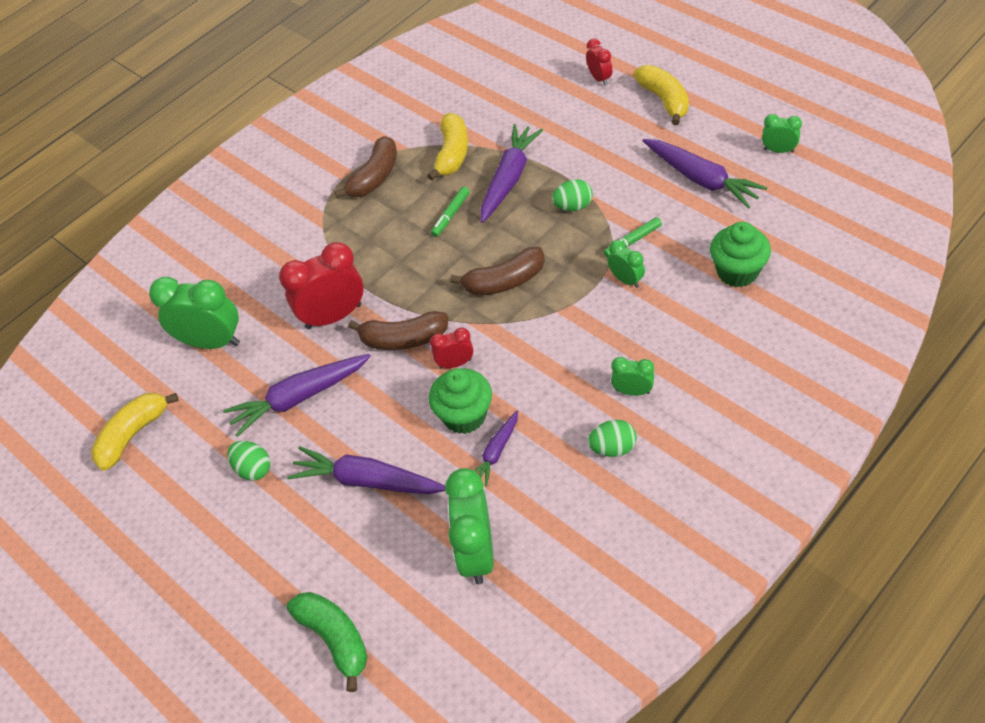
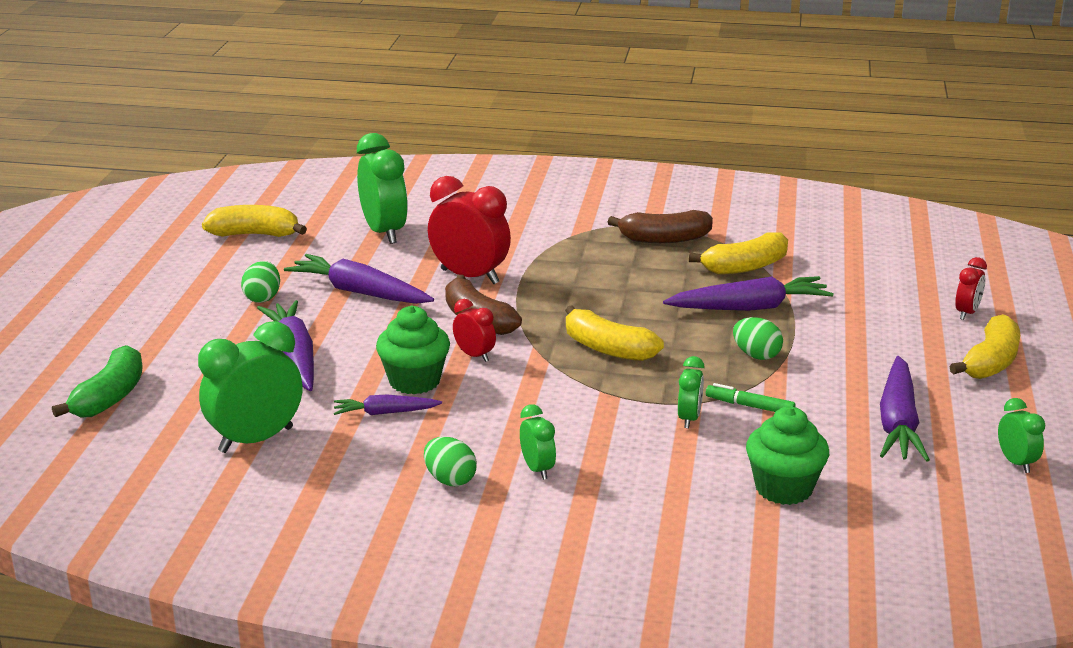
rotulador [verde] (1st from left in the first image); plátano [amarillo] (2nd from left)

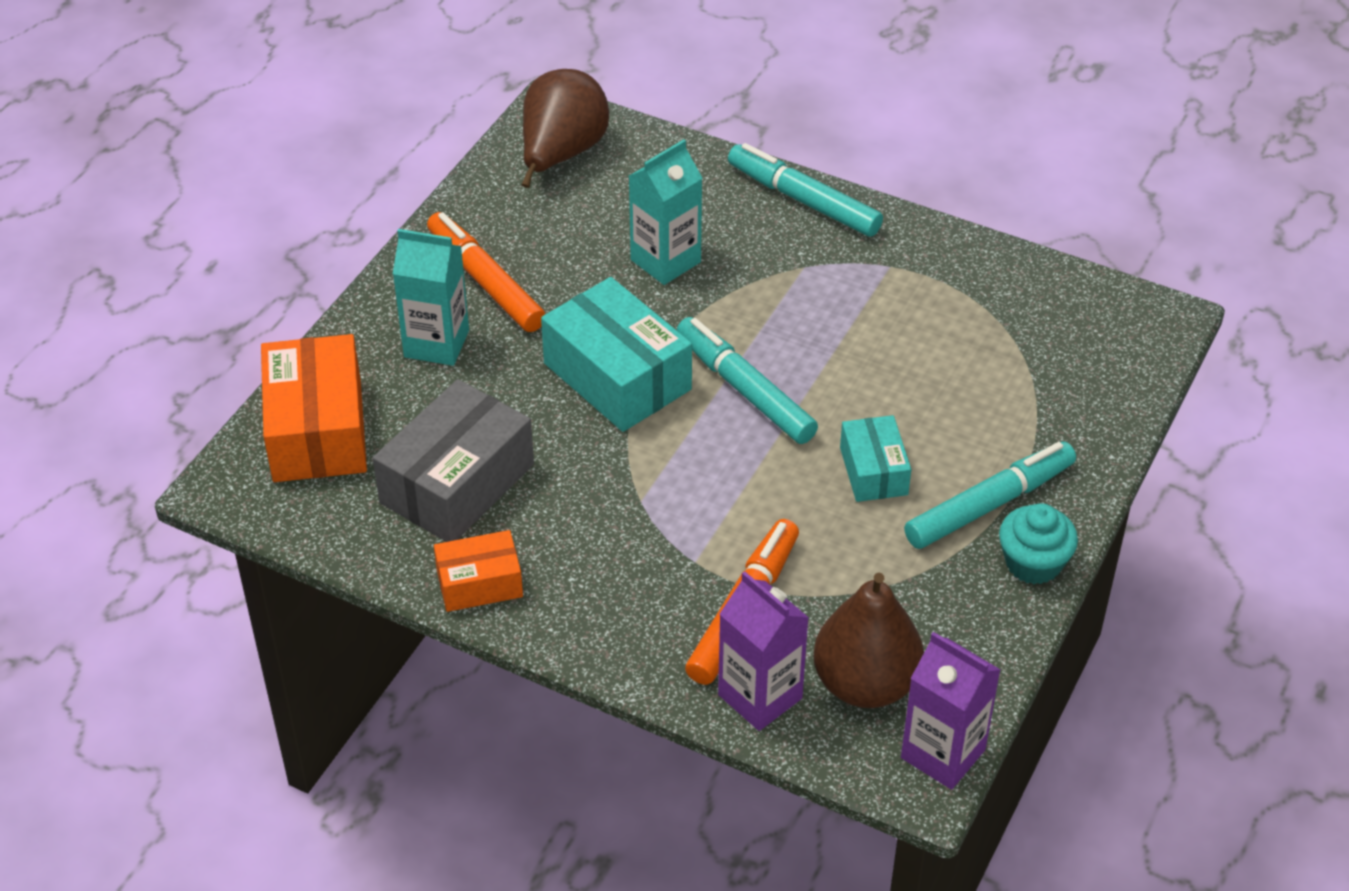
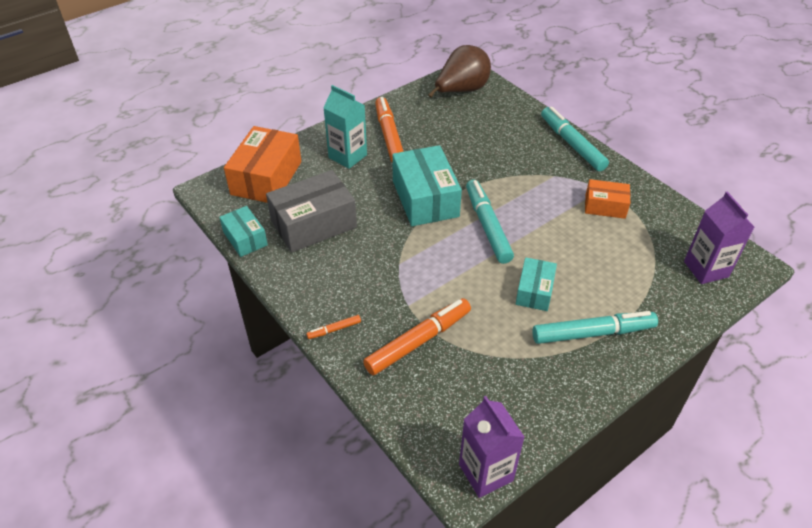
caja [naranja] (2nd from left); cartón de leche [turquesa] (2nd from left in the first image); cartón de leche [morado] (2nd from left); pera [marrón] (2nd from left in the first image); magdalena [turquesa]; caja [turquesa] (1st from left); rotulador [naranja] (1st from left)

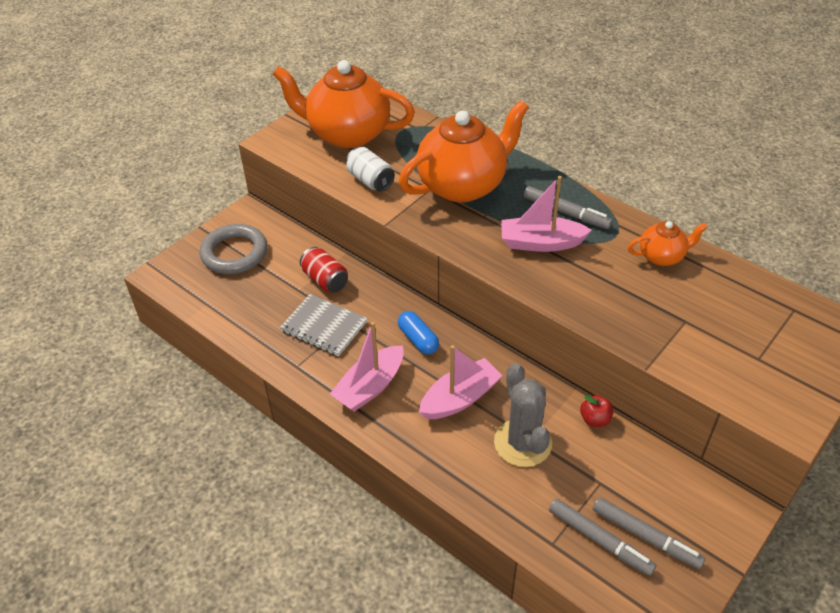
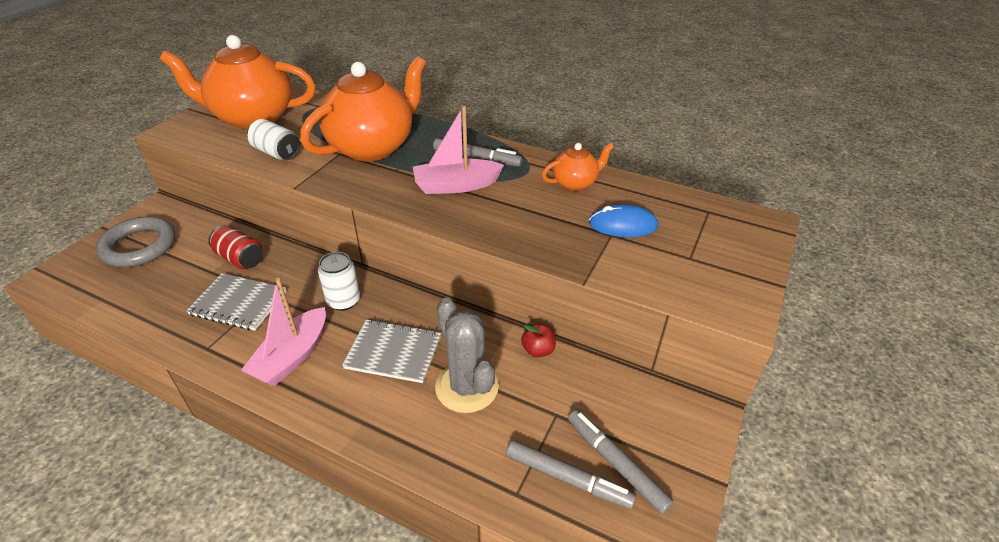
lata [blanco] (2nd from left); cuaderno [gris] (2nd from left); rotulador [gris] (3rd from left); ratón [azul]

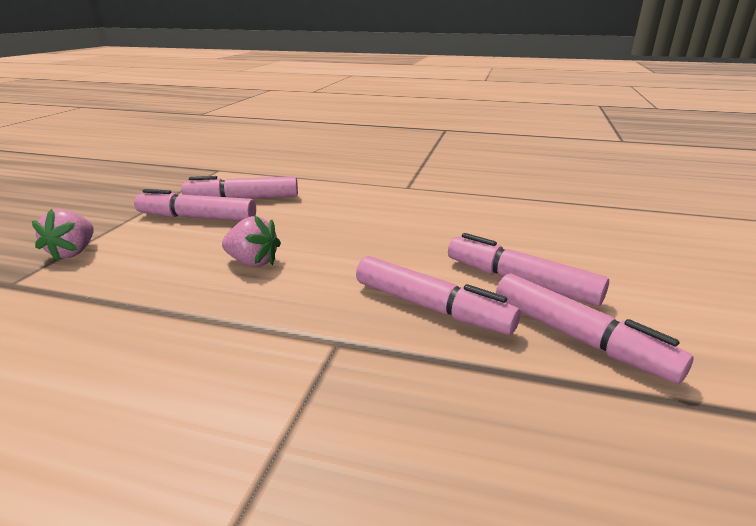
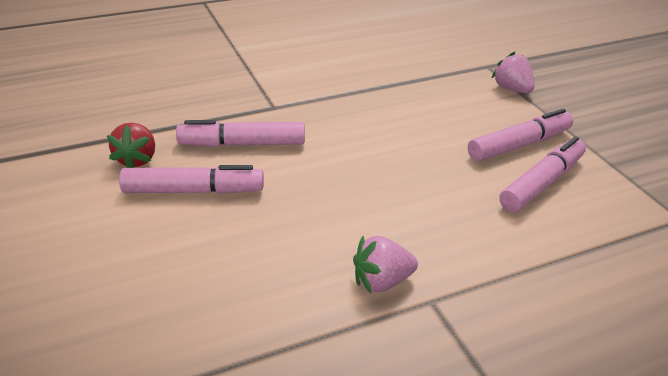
fresa [rosa] (1st from left); fresa [rojo]

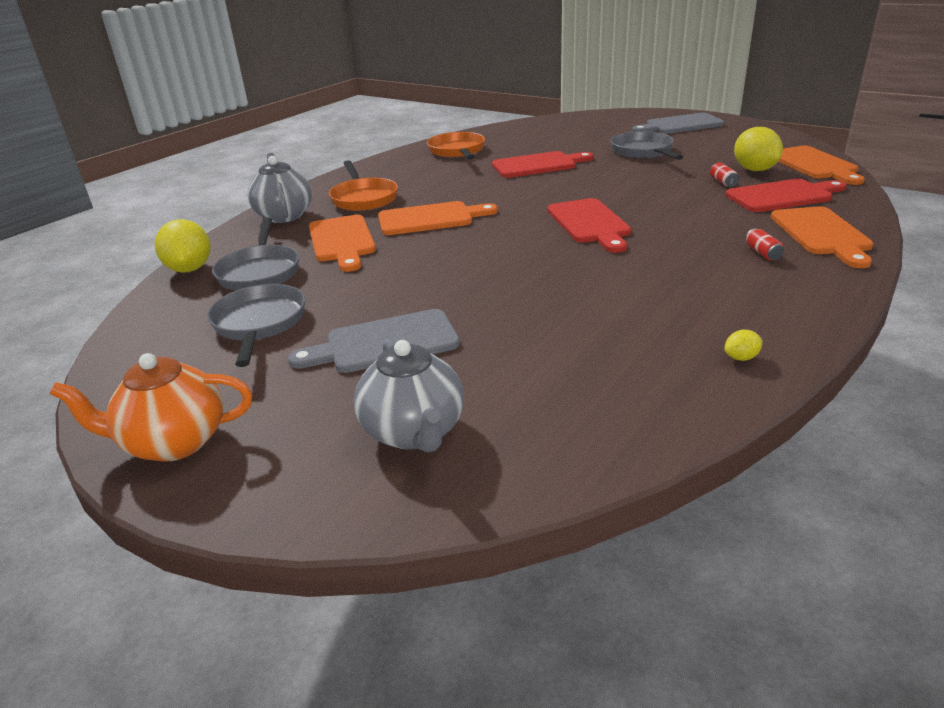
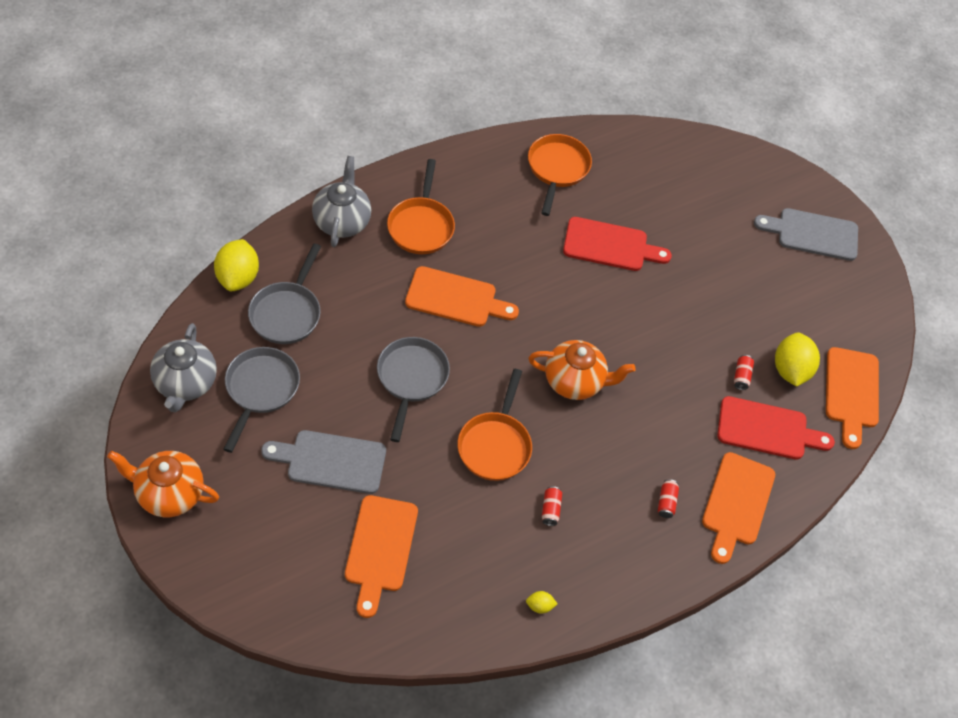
tabla de cortar [naranja] (1st from left); tetera [gris] (1st from left); tetera [naranja] (2nd from left); sartén [gris] (3rd from left); sartén [naranja] (2nd from left); lata [rojo] (1st from left)

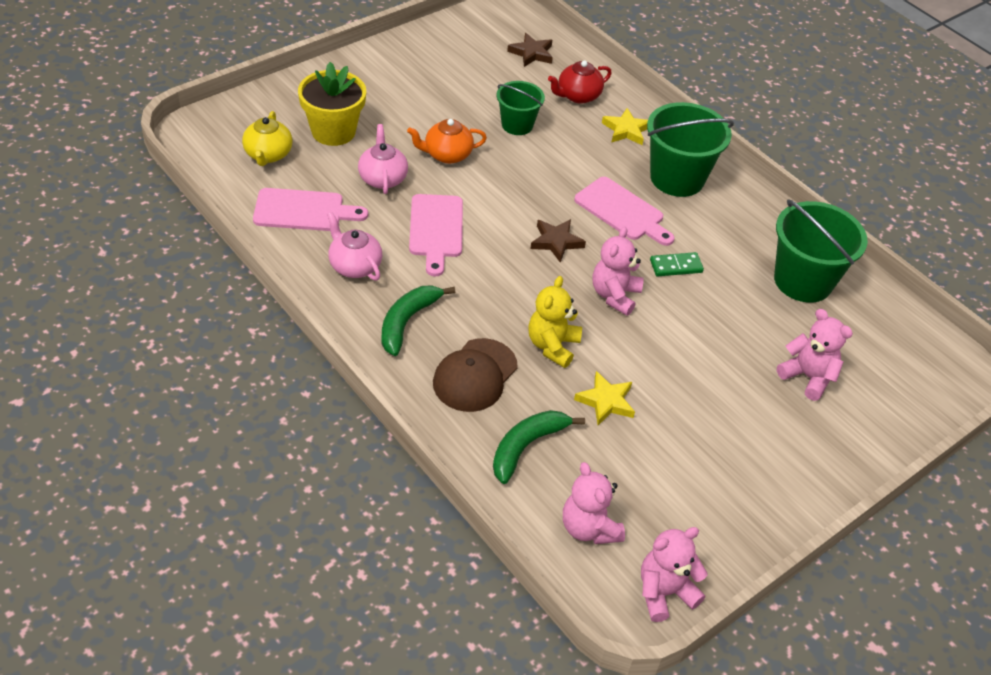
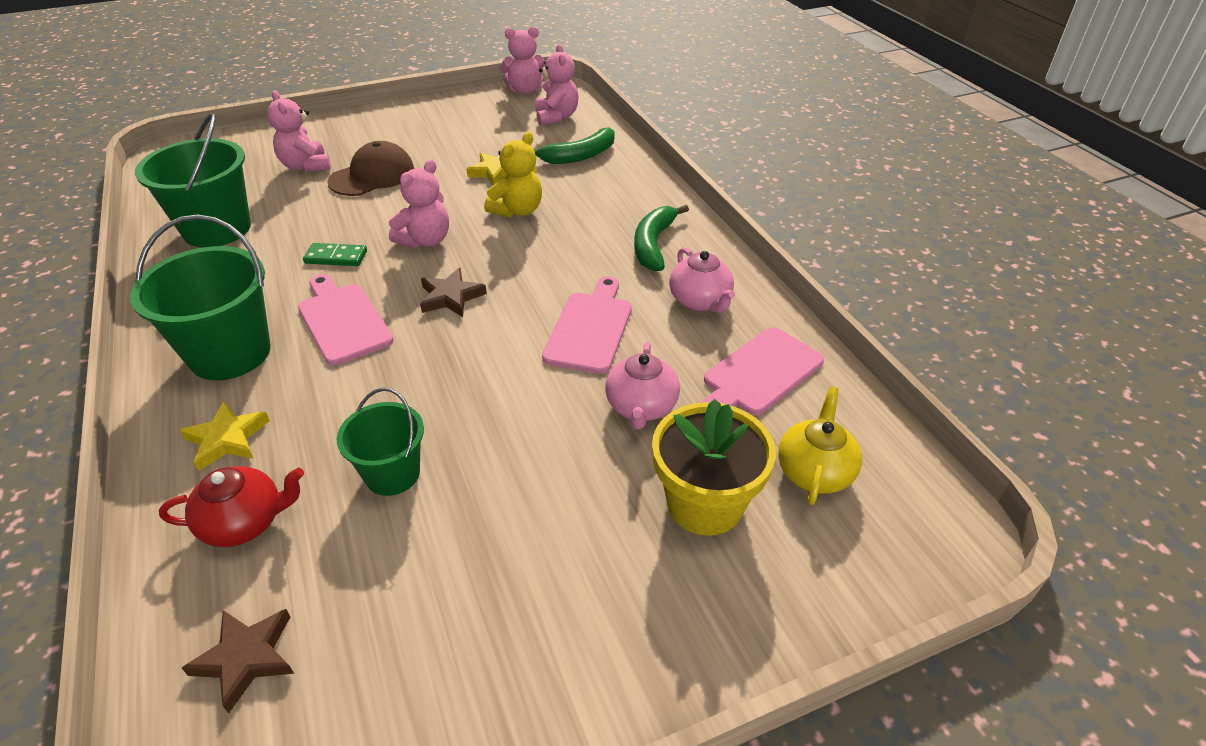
tabla de cortar [rosa] (3rd from left); plátano [verde] (2nd from left); tetera [naranja]; gorra [marrón]

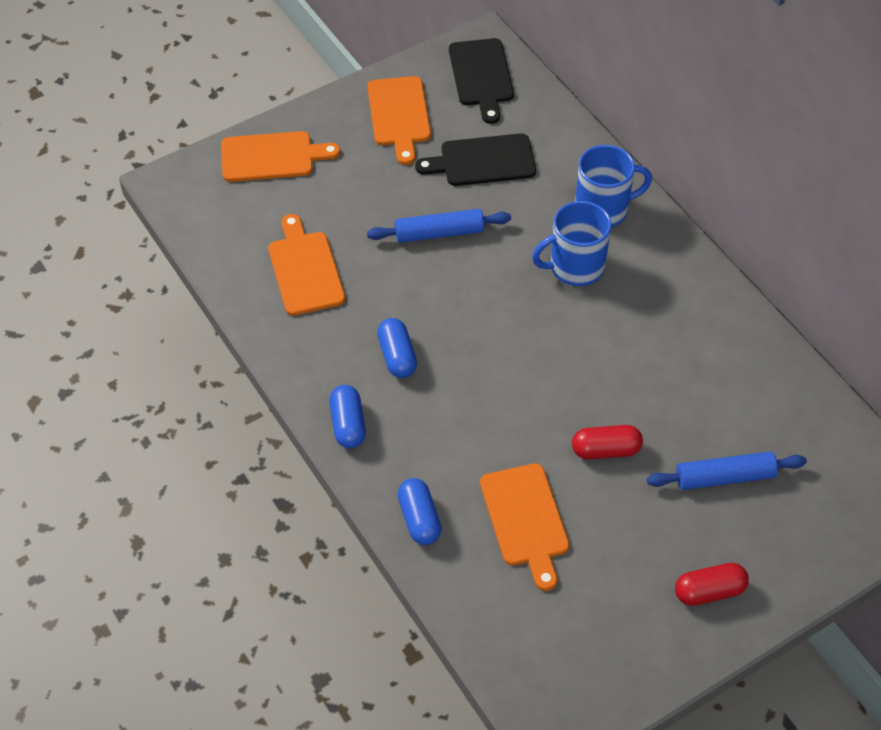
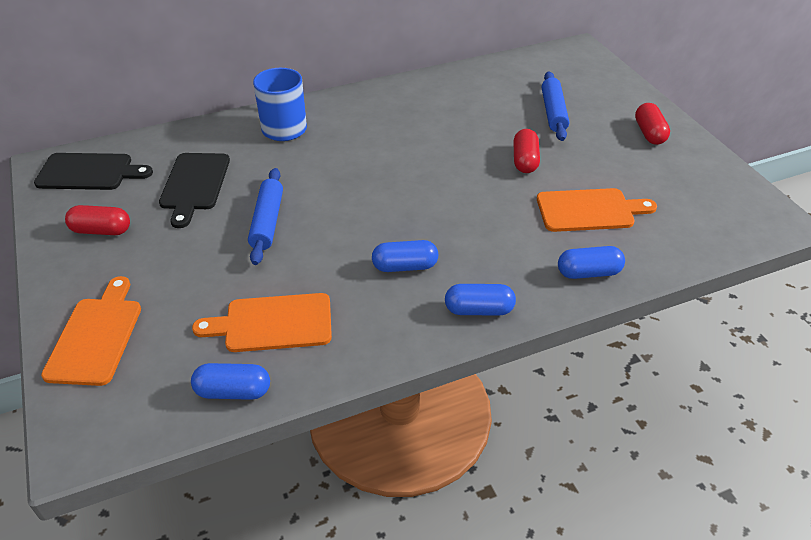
cápsula [rojo] (1st from left); taza [azul] (1st from left in the first image); cápsula [azul] (1st from left)

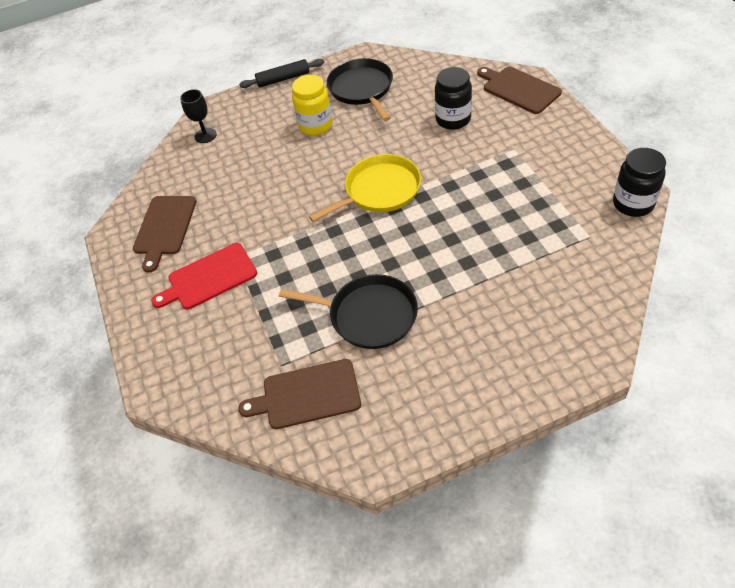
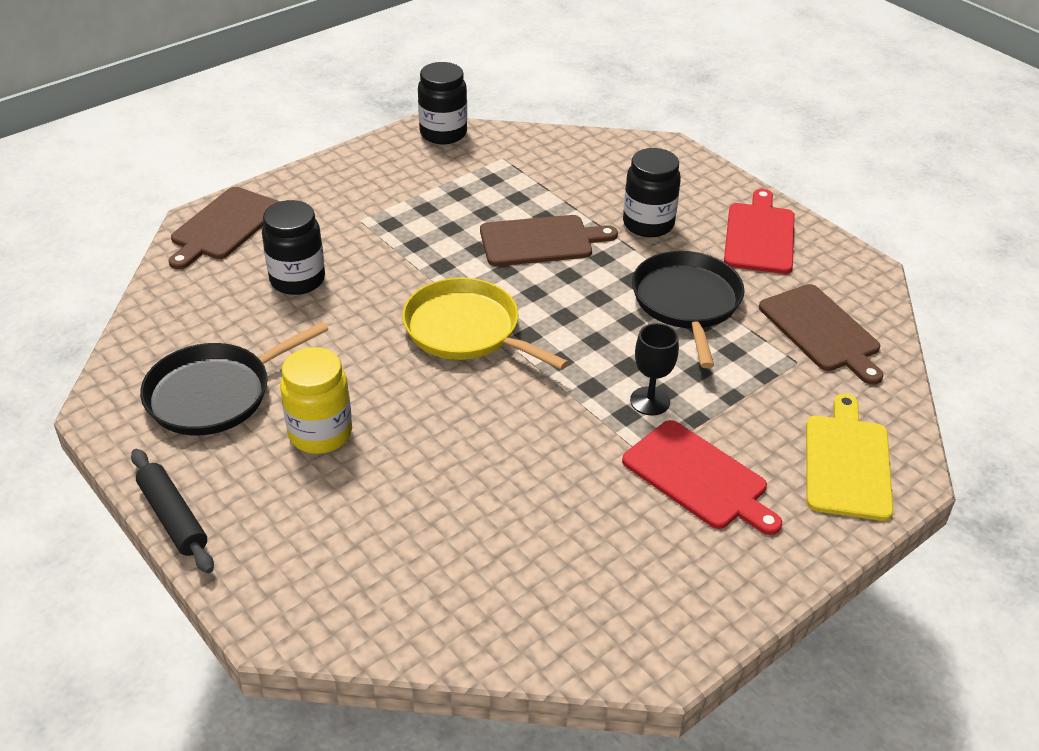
tabla de cortar [marrón] (2nd from left); copa [negro]; tarro [negro] (3rd from left); tabla de cortar [rojo] (2nd from left); tabla de cortar [amarillo]

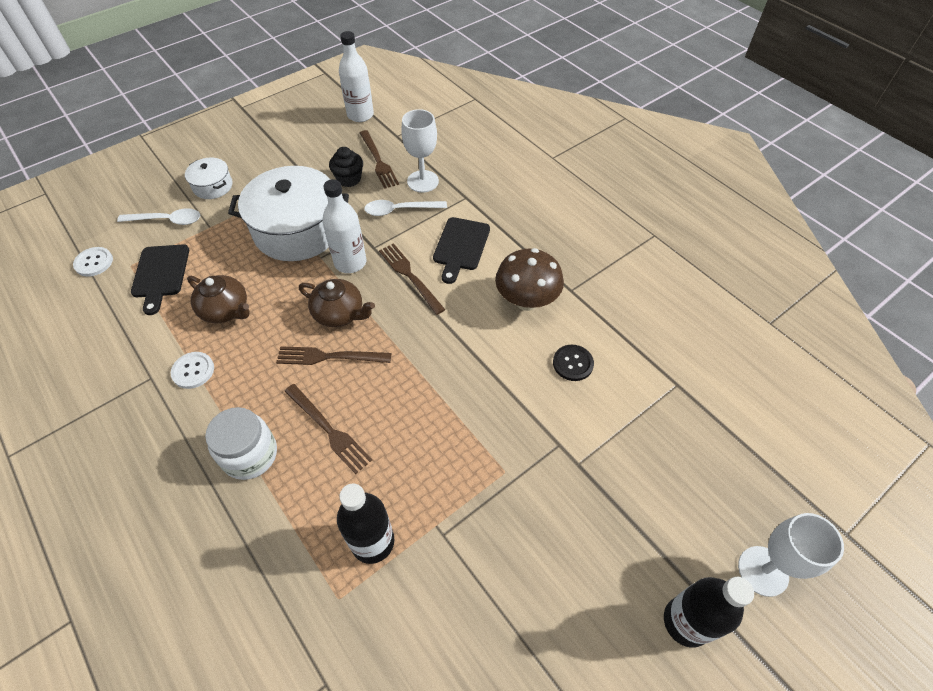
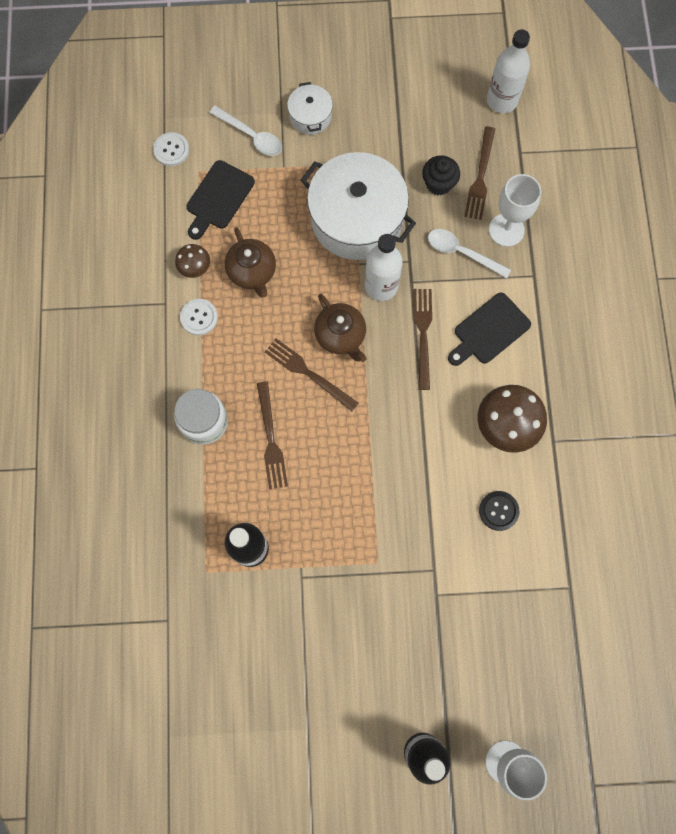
seta [marrón] (1st from left)

